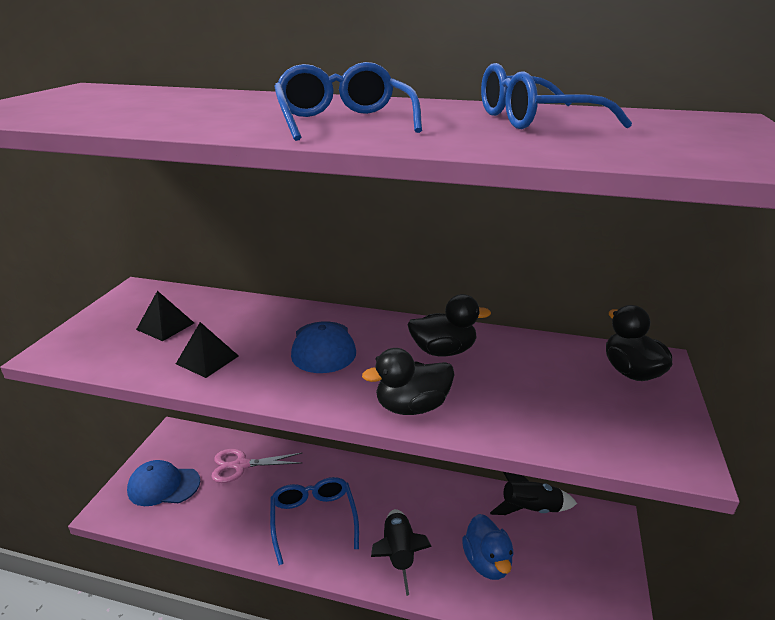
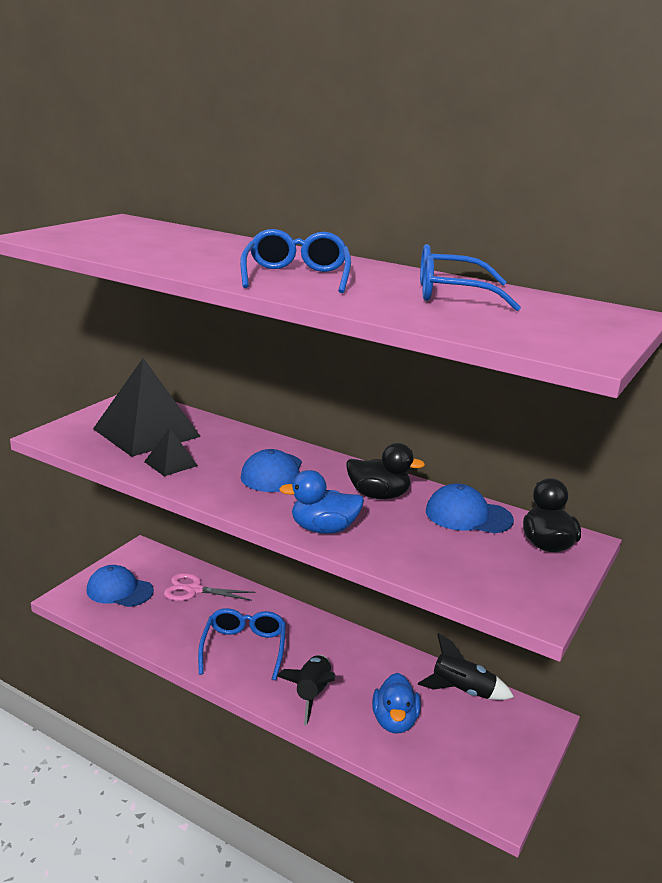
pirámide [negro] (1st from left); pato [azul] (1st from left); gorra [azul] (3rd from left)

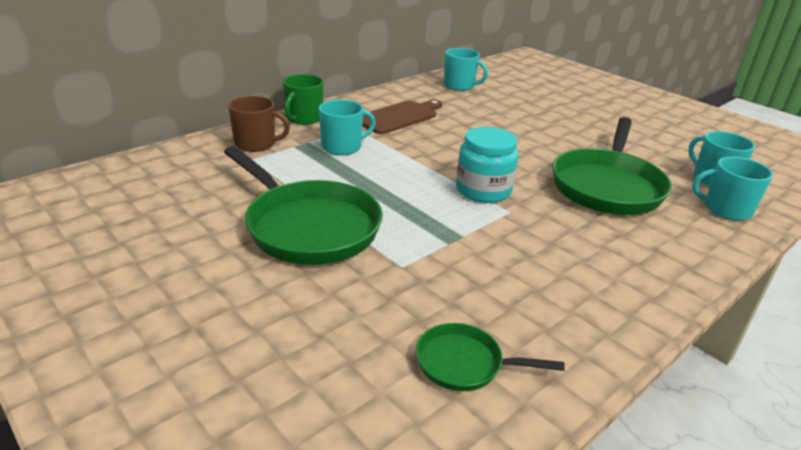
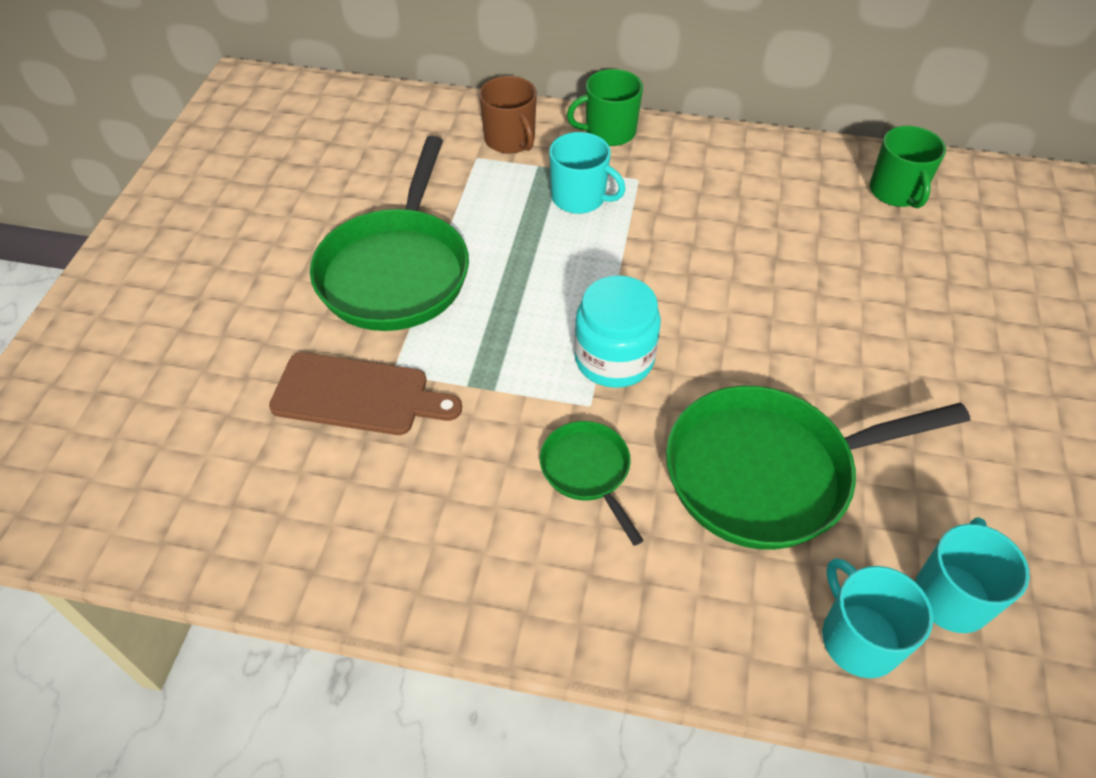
tabla de cortar [marrón]; sartén [verde] (2nd from left); taza [verde] (2nd from left)

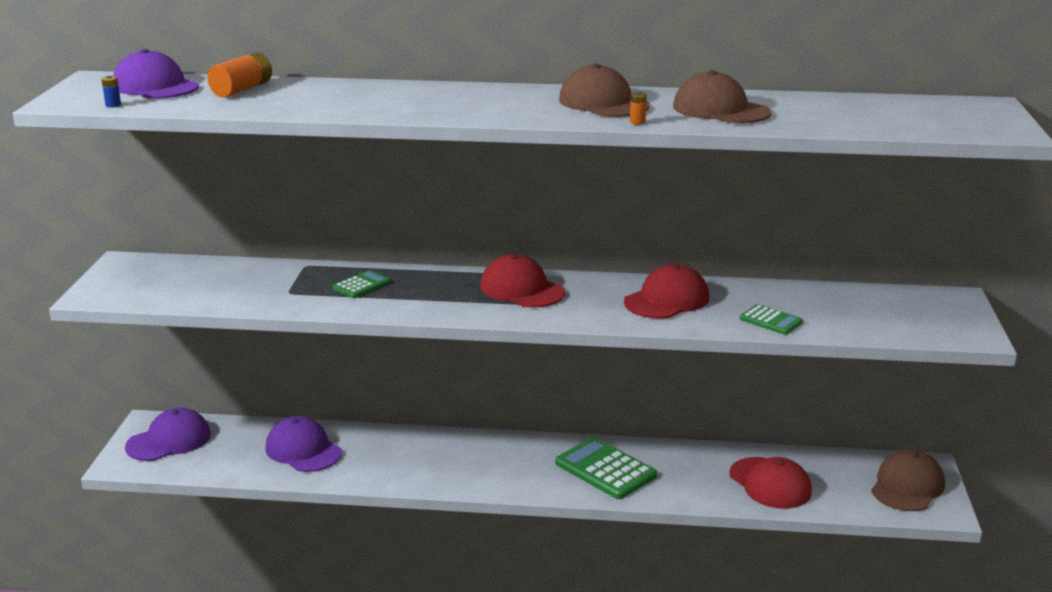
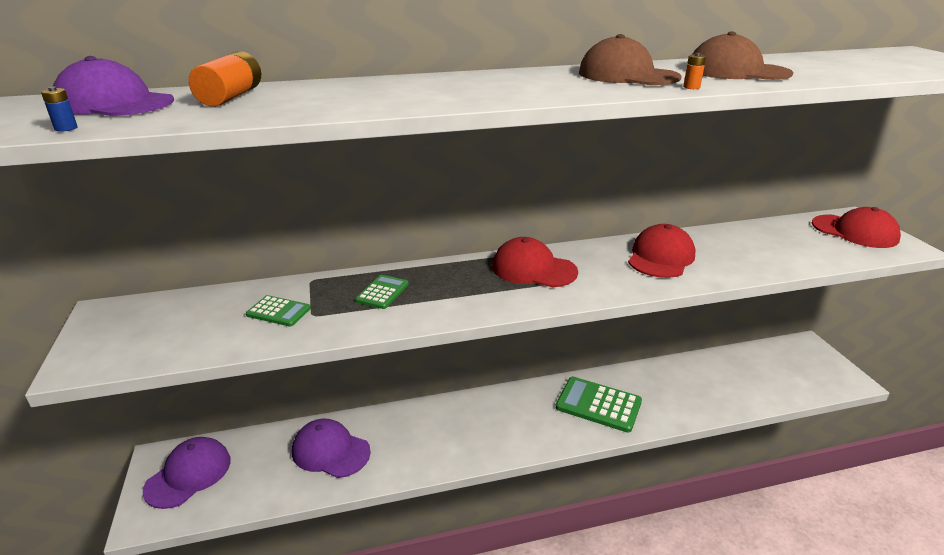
gorra [rojo] (3rd from left); calculadora [verde] (1st from left); gorra [marrón] (3rd from left in the first image)

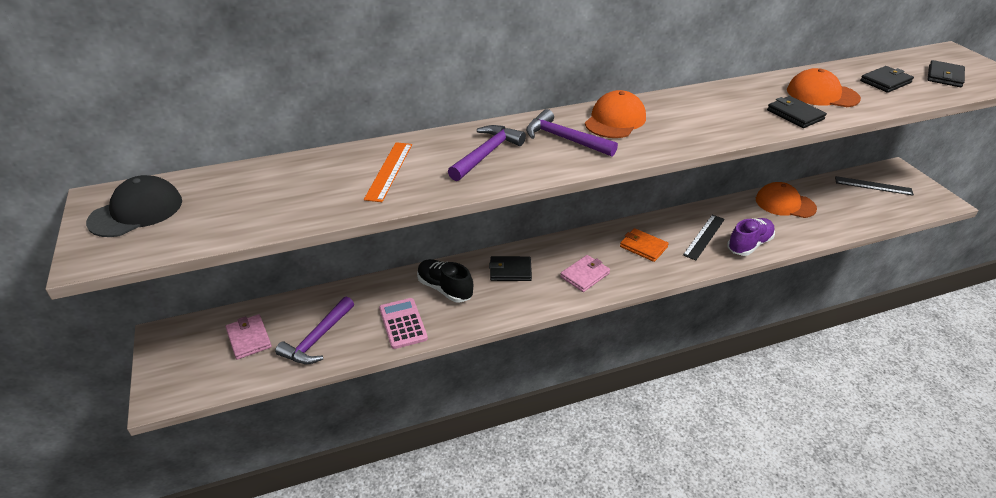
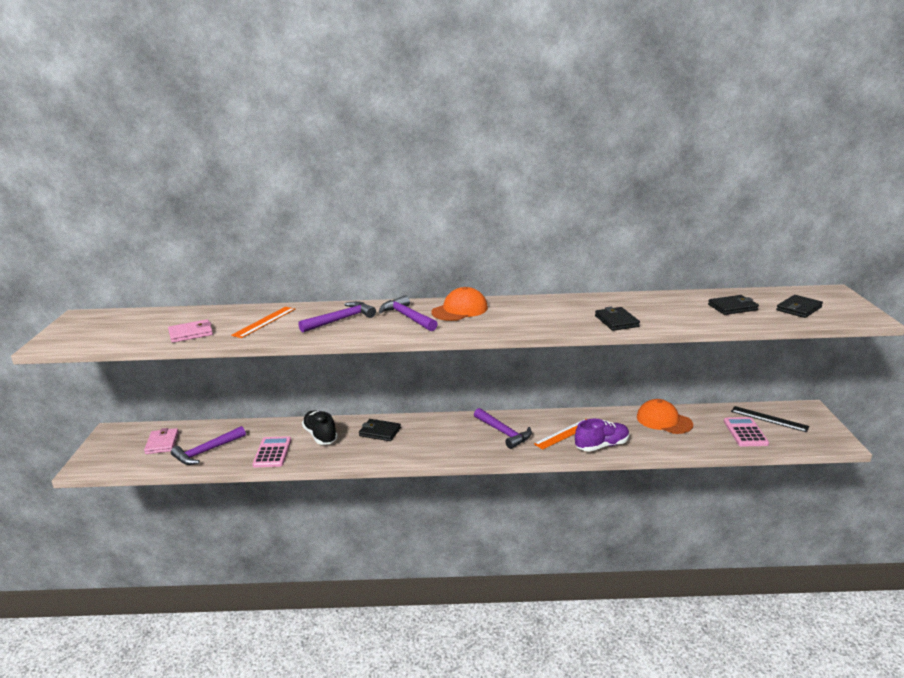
gorra [negro]; cartera [rosa] (2nd from left); martillo [morado] (4th from left); regla [naranja] (2nd from left); gorra [naranja] (3rd from left in the first image); calculadora [rosa] (2nd from left)

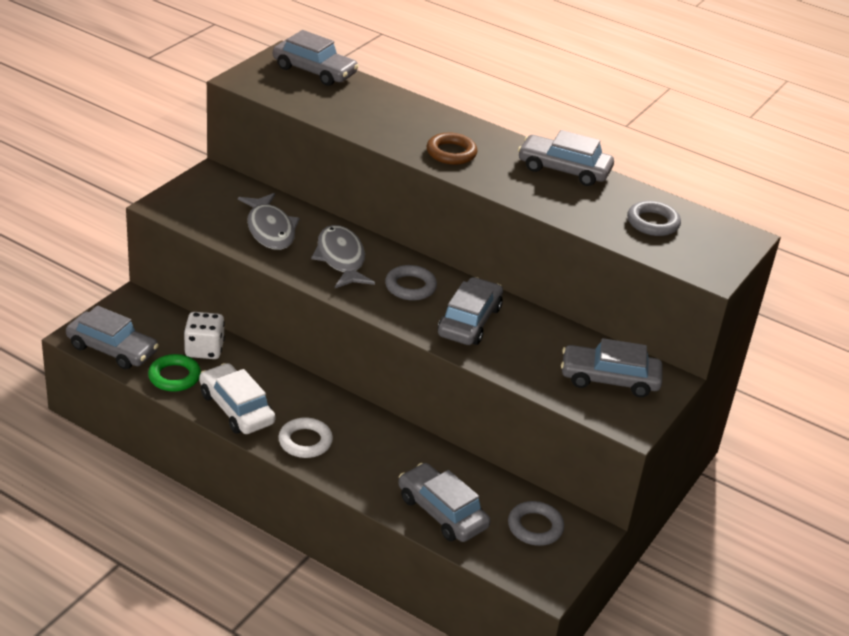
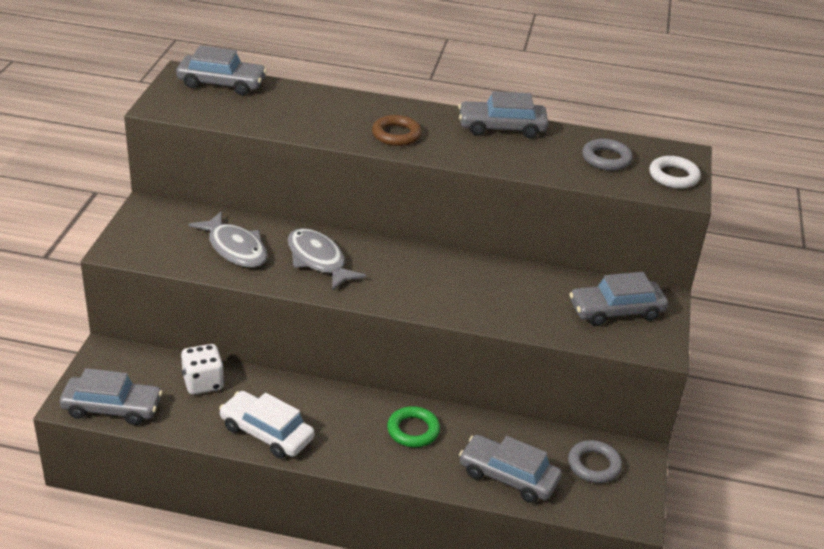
anillo [verde]; anillo [blanco]; anillo [gris] (1st from left in the first image); coche [gris] (4th from left in the first image)

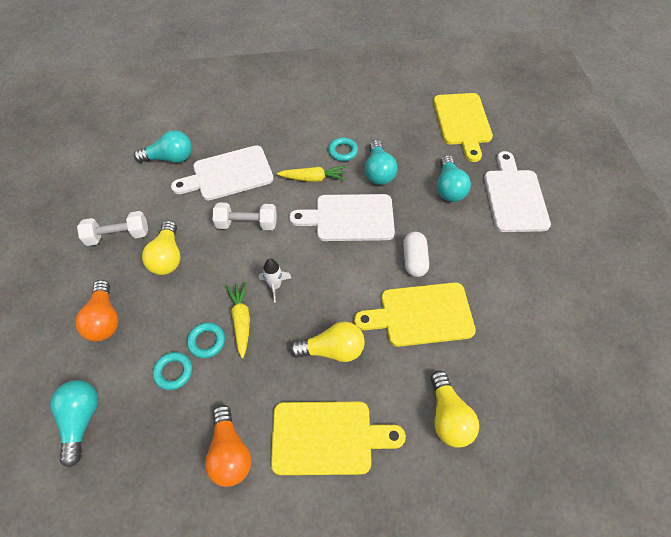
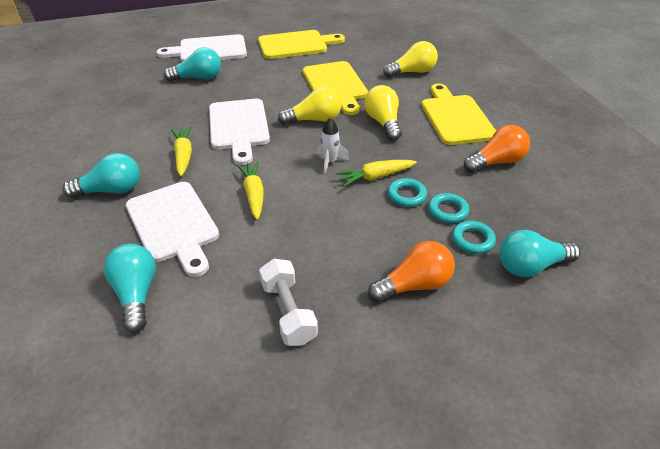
bombilla [amarillo] (1st from left); zanahoria [amarillo] (2nd from left); anillo [turquesa] (3rd from left); bombilla [turquesa] (1st from left); cápsula [blanco]; tabla de cortar [amarillo] (1st from left)

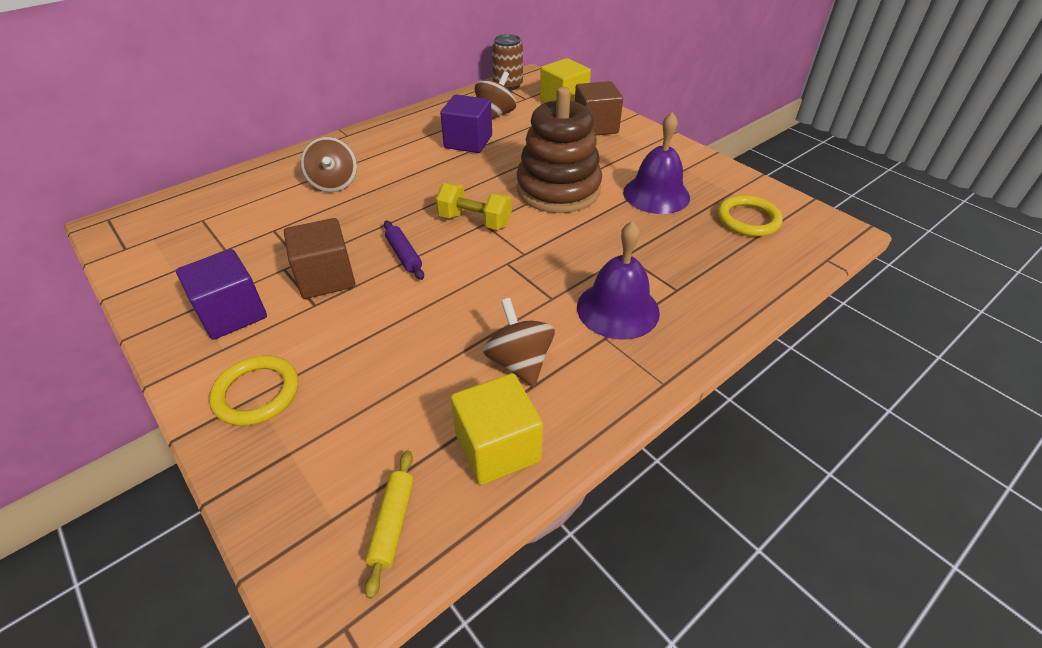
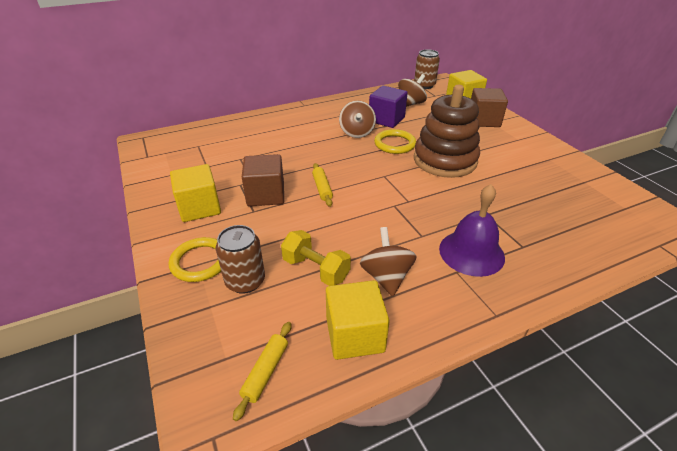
cubo [amarillo] (1st from left); peonza [marrón] (1st from left); rodillo [amarillo] (2nd from left); mancuerna [amarillo]; campana [morado] (2nd from left in the first image); anillo [amarillo] (2nd from left); lata [marrón] (1st from left)

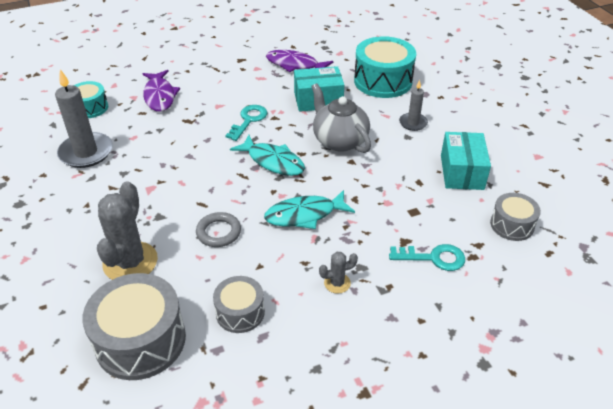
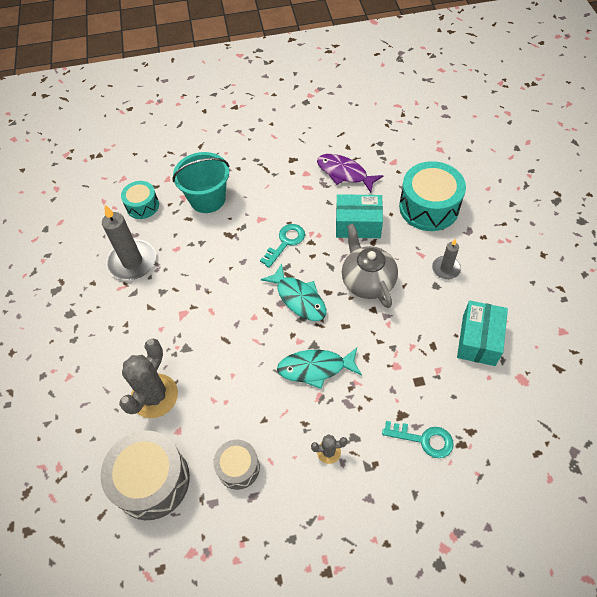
balde [turquesa]; anillo [gris]; tambor [gris] (3rd from left in the first image)

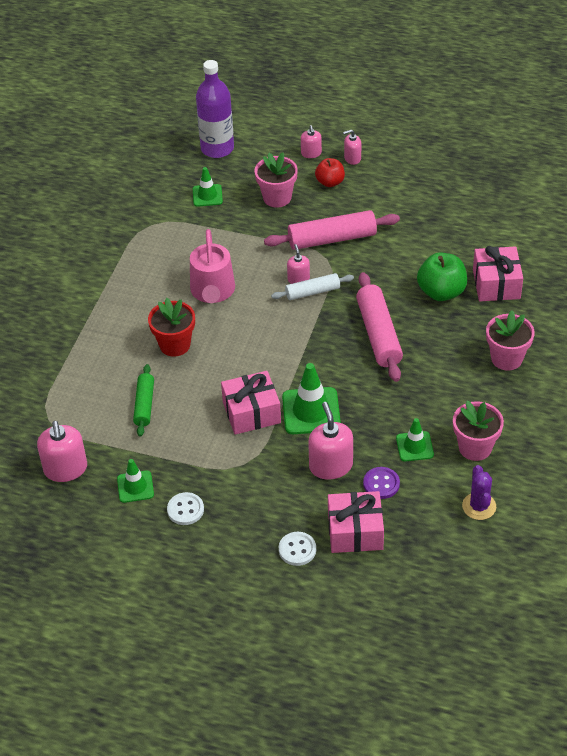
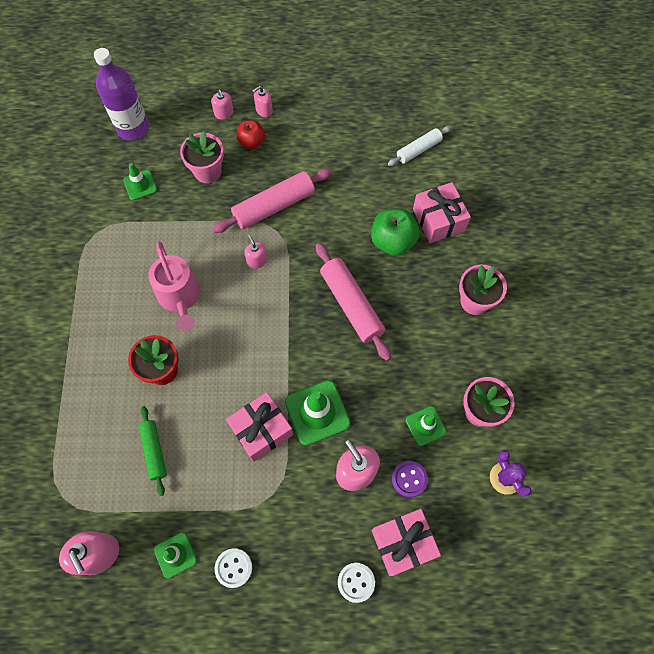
rodillo [blanco]

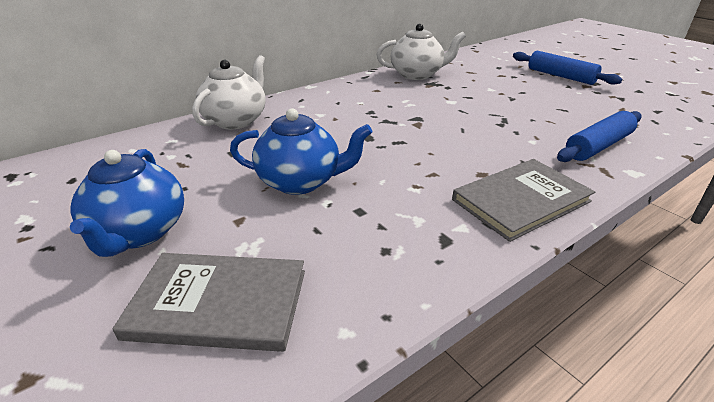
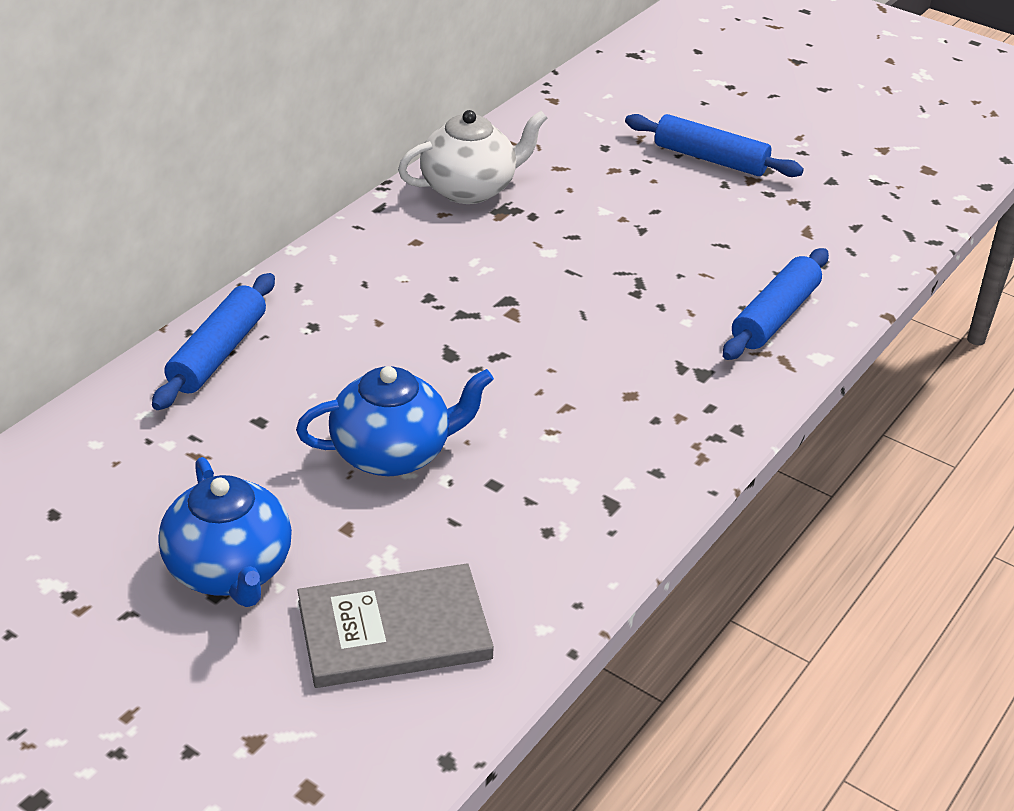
rodillo [azul] (1st from left); libro [gris] (2nd from left in the first image)

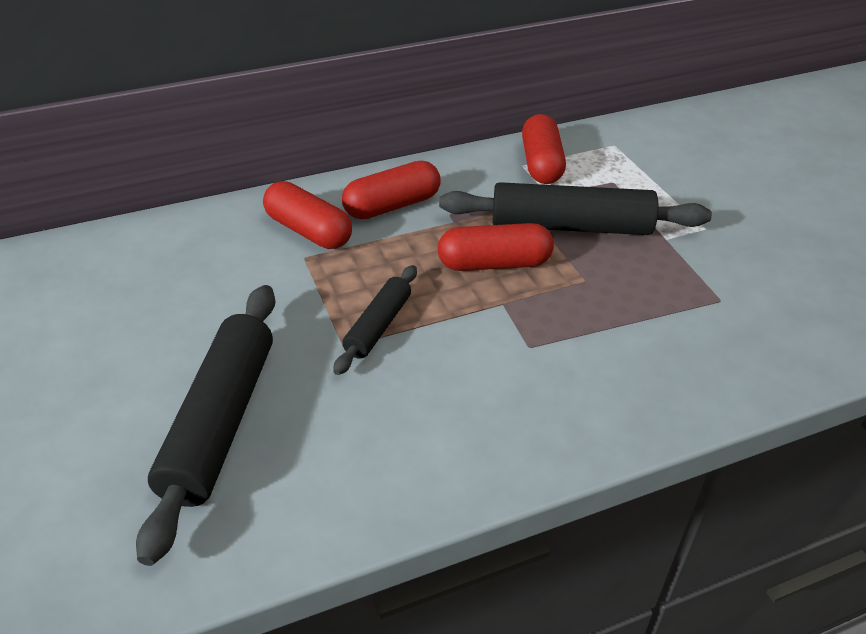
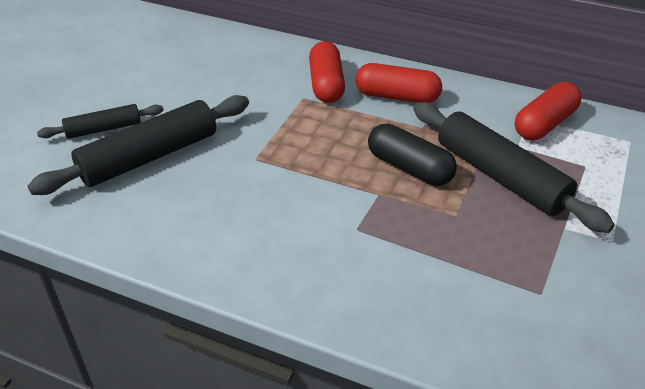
rodillo [negro] (1st from left); cápsula [negro]

